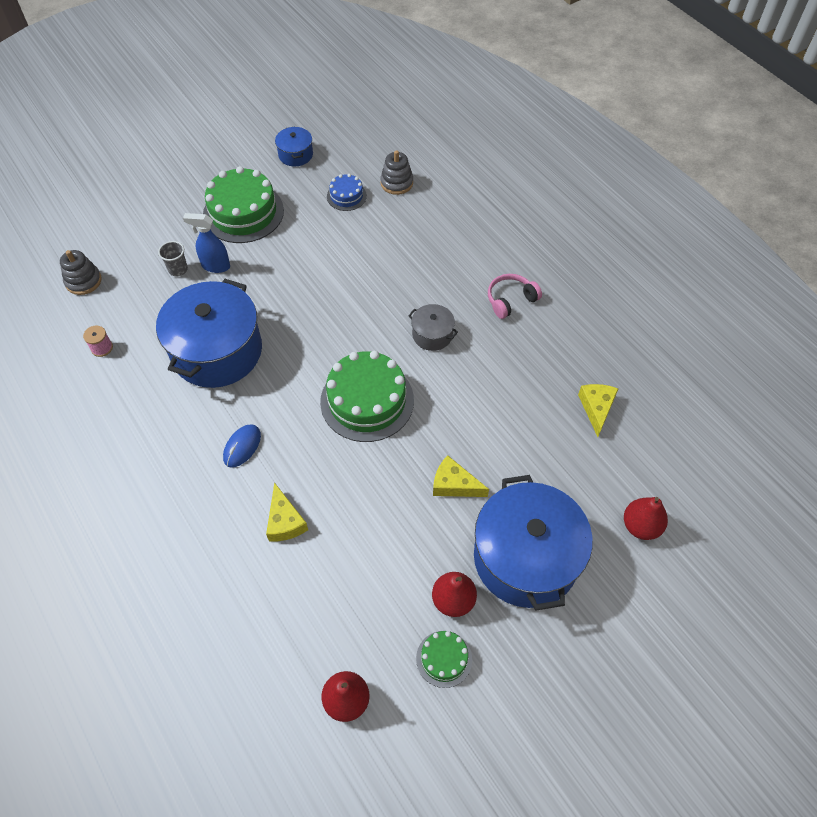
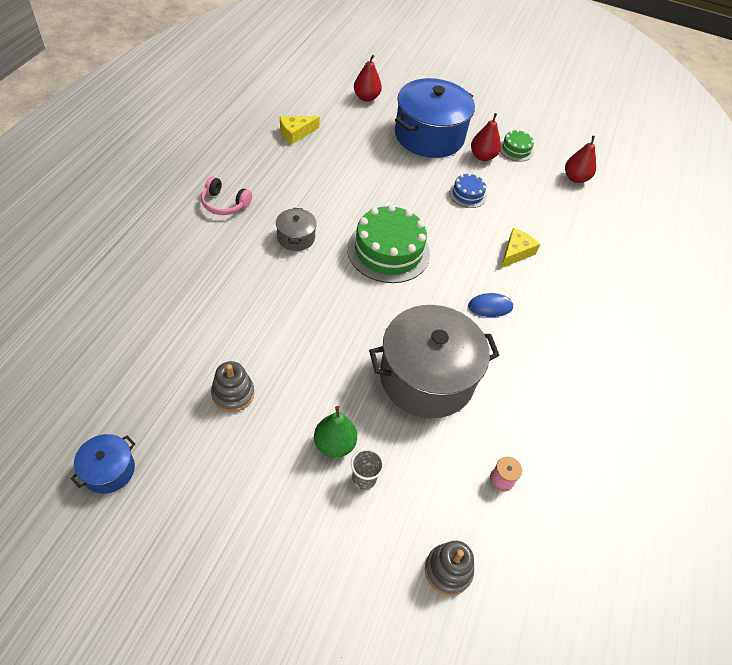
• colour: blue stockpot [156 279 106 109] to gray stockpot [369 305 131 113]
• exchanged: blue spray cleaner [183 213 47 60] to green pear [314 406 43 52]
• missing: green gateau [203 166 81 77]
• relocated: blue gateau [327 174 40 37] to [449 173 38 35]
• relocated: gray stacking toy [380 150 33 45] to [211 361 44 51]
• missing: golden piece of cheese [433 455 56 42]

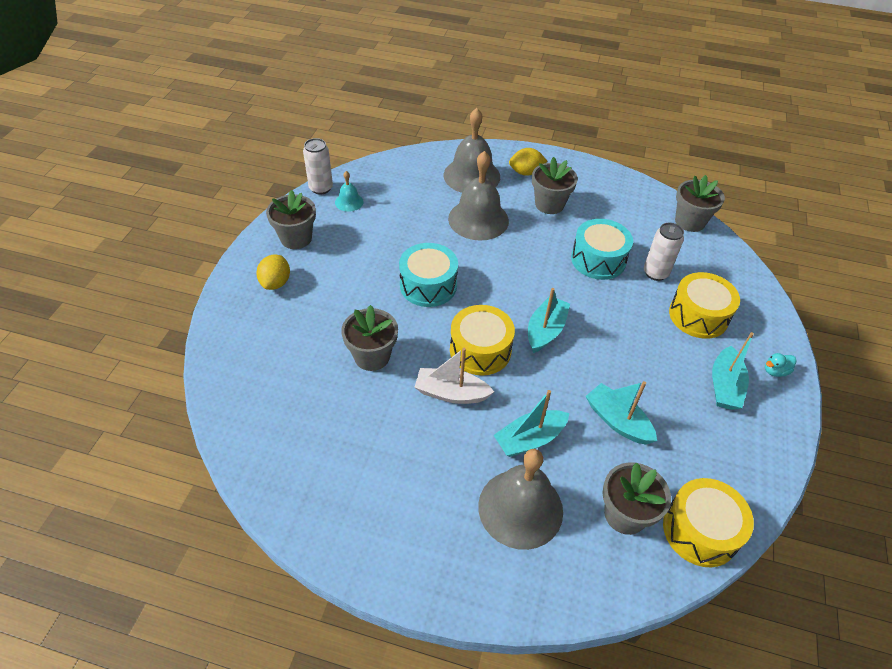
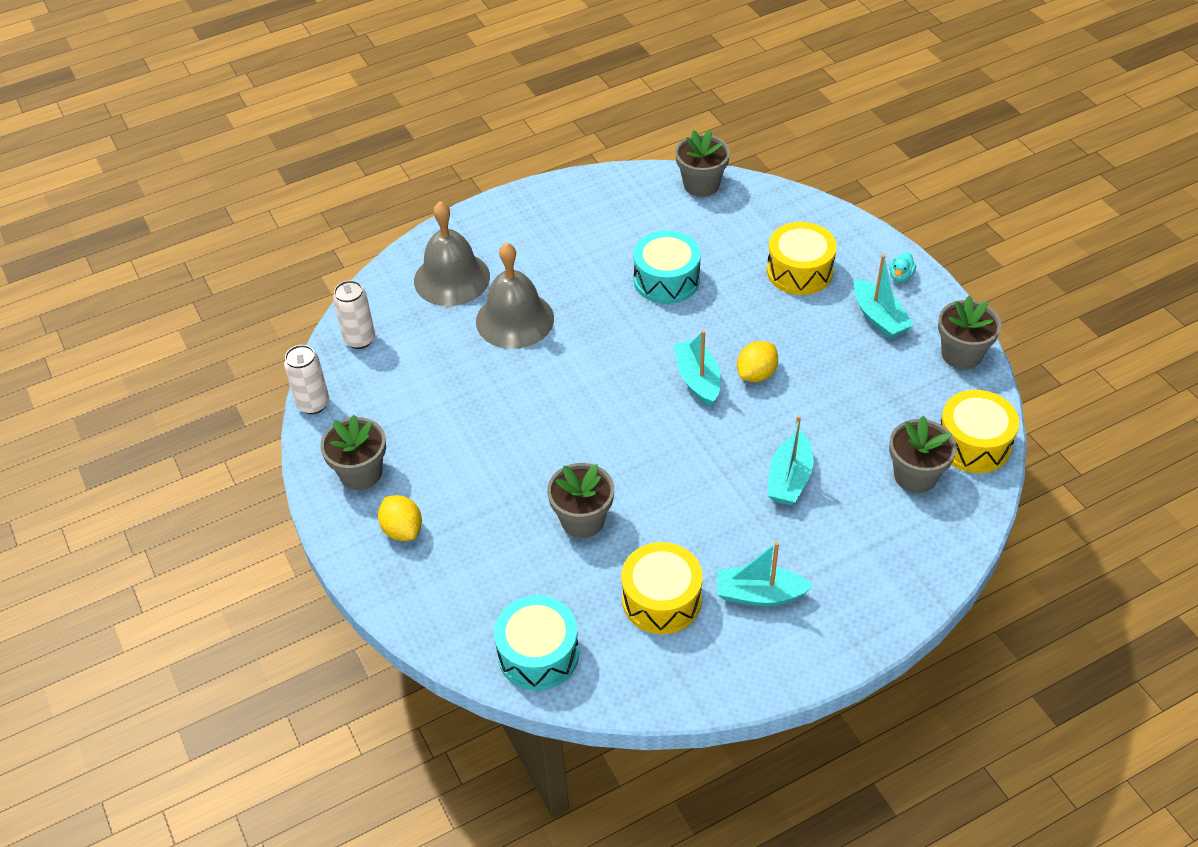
• missing: aqua hand bell [335 171 29 41]
• relocated: aqua snare drum [399 243 59 64] to [494 595 85 96]
• missing: pure white boat [414 348 80 56]
• relocated: golden snare drum [450 305 65 70] to [621 542 82 92]
• missing: gray hand bell [478 449 85 101]
• relocated: golden citrus fruit [509 148 38 28] to [737 341 41 41]
• relocated: gray plant pot [532 157 46 57] to [938 295 63 74]
• relocated: aqua boat [585 381 72 63] to [717 541 96 65]
• relocated: pure white soda can [644 223 40 58] to [333 280 42 69]

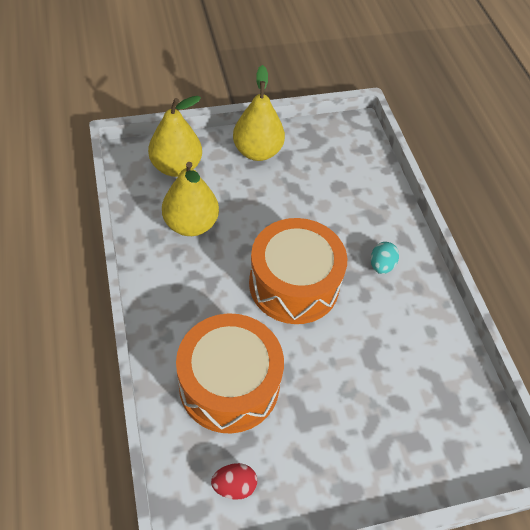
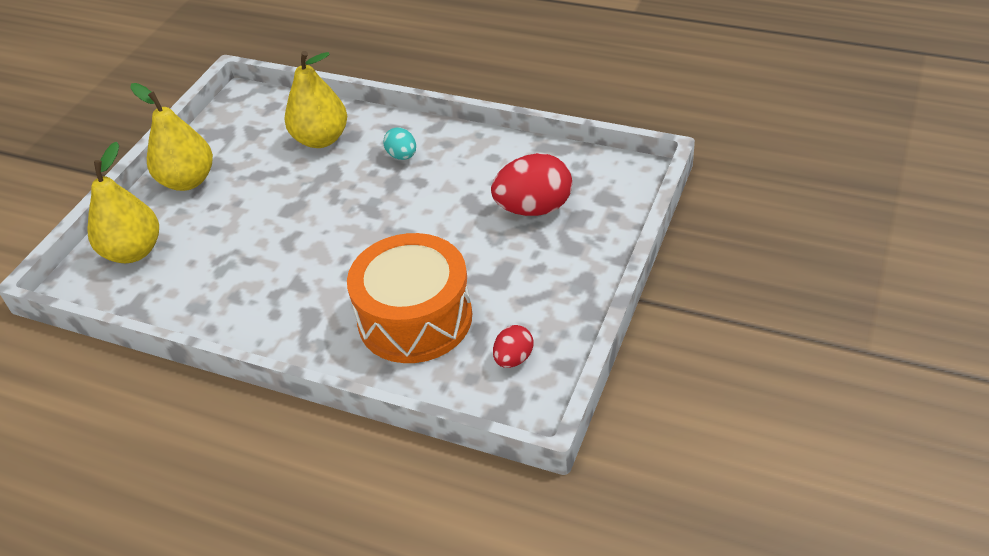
• relocated: golden pear [162 162 57 74] to [284 51 63 97]
• missing: orange-coloured snare drum [249 218 98 106]
• appeared: red egg shape [491 153 81 63]

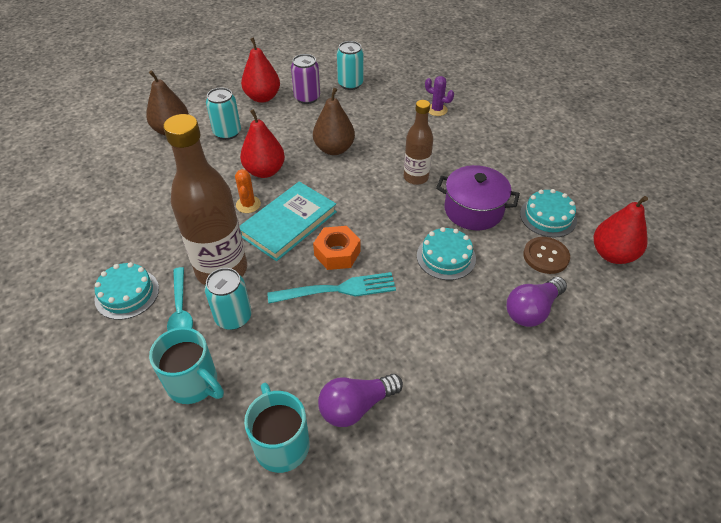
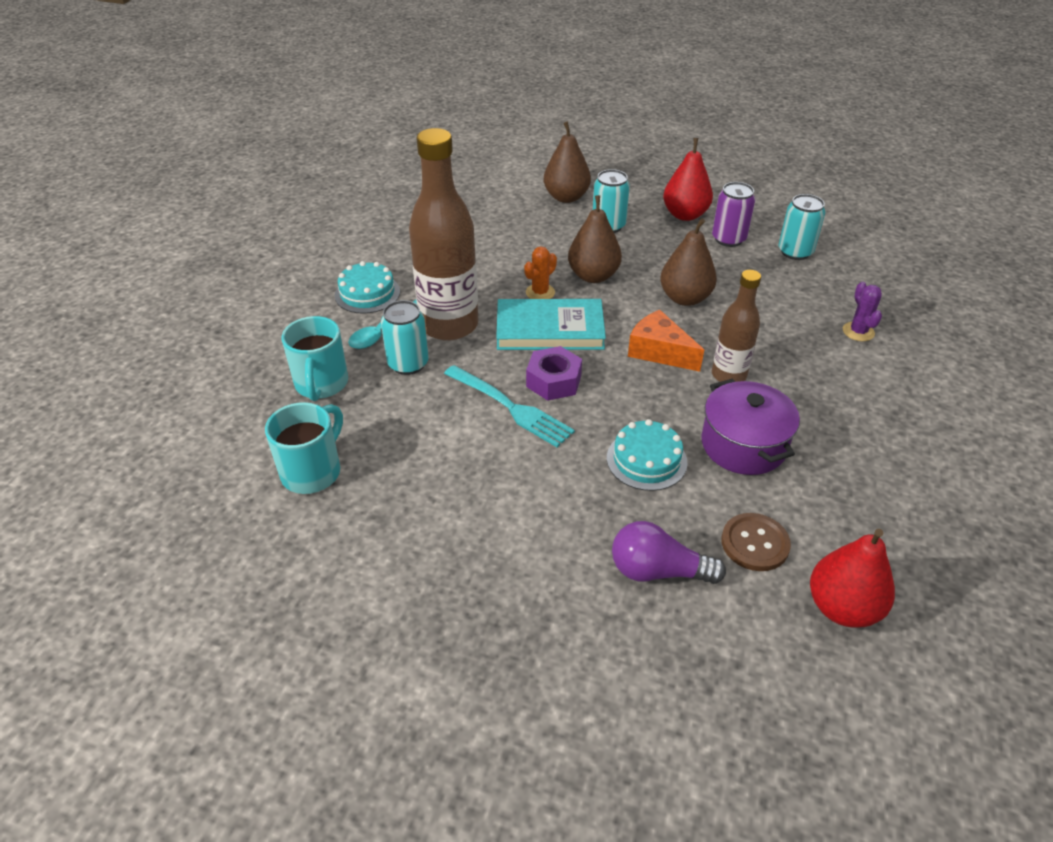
• colour: red pear [240 109 45 69] to brown pear [568 195 54 88]
• colour: orange-coloured nut [313 226 47 44] to royal purple nut [526 346 56 55]
• missing: royal purple lightbulb [318 374 85 53]
• missing: aqua gateau [520 189 57 48]
• appeared: orange-coloured piece of cheese [628 310 76 62]

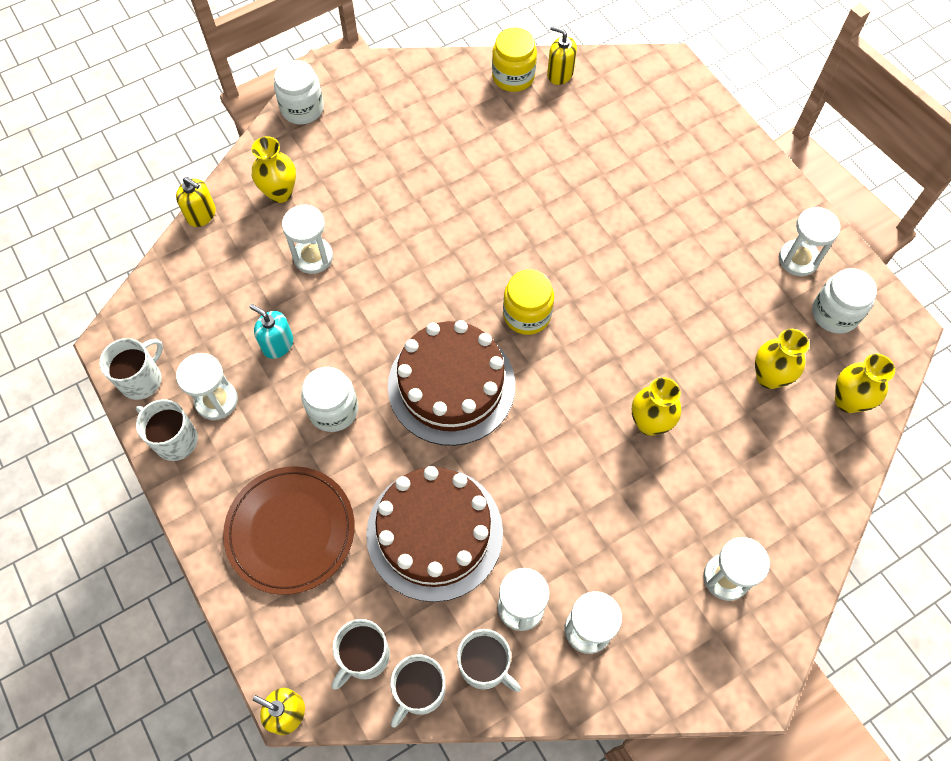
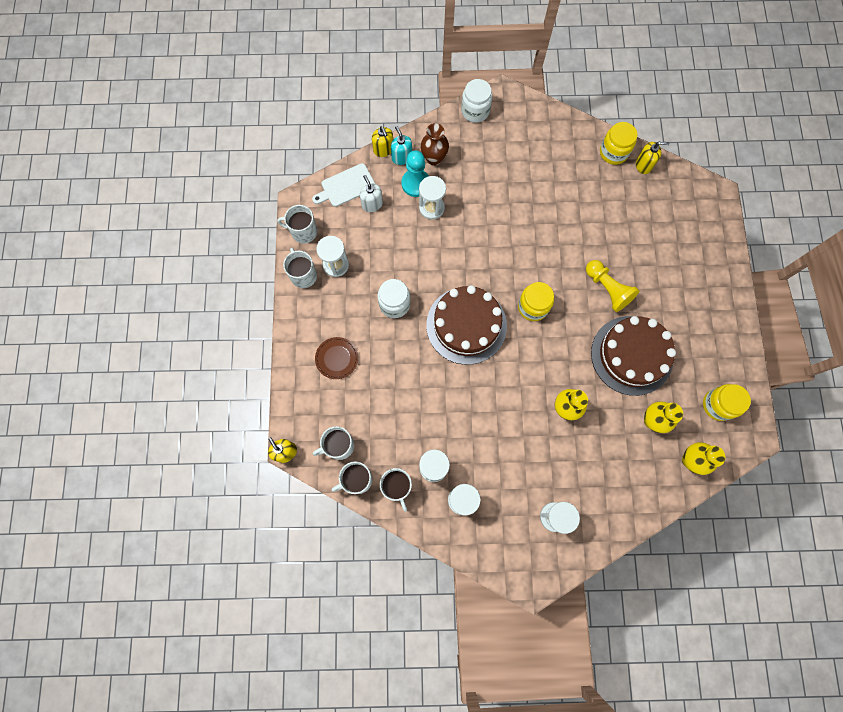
• spun: pure white coffee mug [99 338 64 62] = [277 205 40 38] 150 degrees counterclockwise
• size: brown plate [223 466 132 129] = [315 337 43 42] x0.56
• relocated: aqua pump bottle [250 304 43 55] to [391 126 21 39]
• colour: golden flower vase [252 136 44 67] to brown flower vase [421 123 28 43]
• relocated: brown gateau [366 466 137 136] to [591 316 85 80]
• spun: golden pump bottle [547 26 30 59] = [636 141 33 33] 120 degrees clockwise
• missing: pure white sand timer [779 207 61 69]
• colour: pure white preserve jar [812 268 65 66] to golden preserve jar [703 384 48 37]
• appeared: pure white cutting board [312 163 63 44]
• appeared: pure white pump bottle [360 175 23 37]
• appeared: aqua chess pawn [401 150 28 47]
• appeared: golden chess pawn [586 260 54 52]

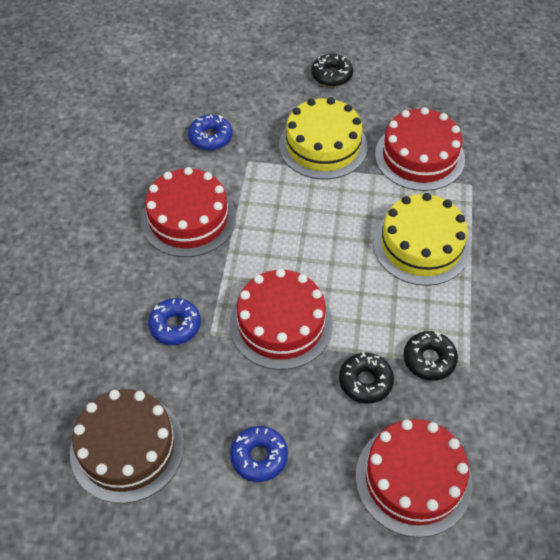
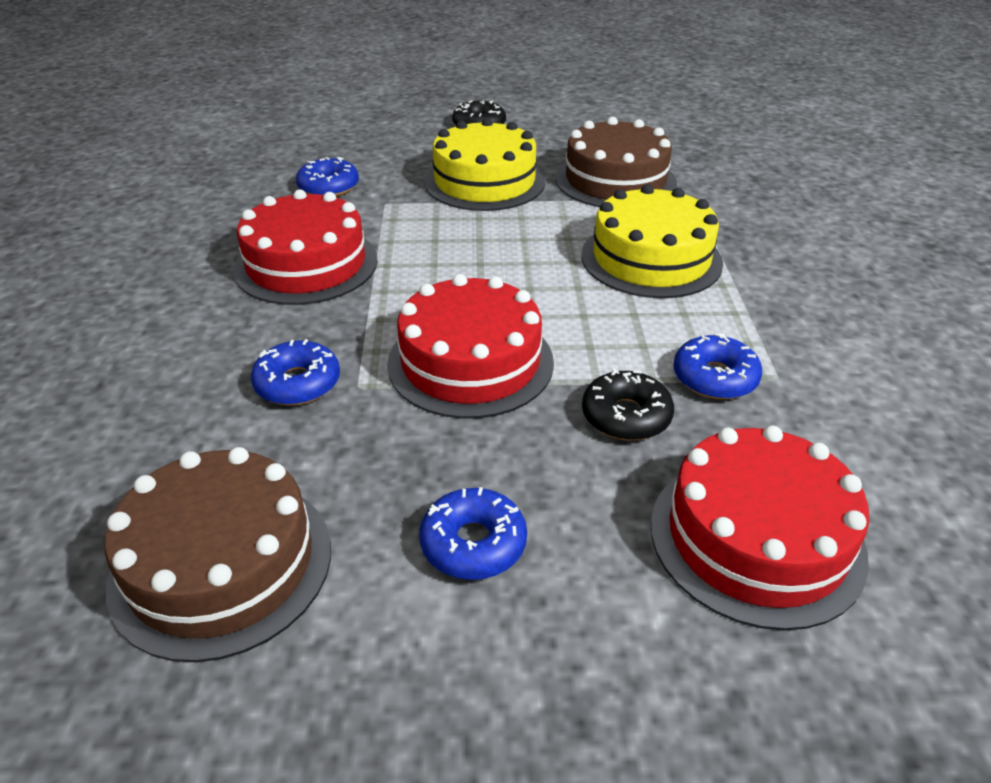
• colour: red gateau [375 107 90 84] to brown gateau [556 117 121 90]
• colour: jet-black glazed donut [404 331 54 50] to blue glazed donut [673 333 89 66]

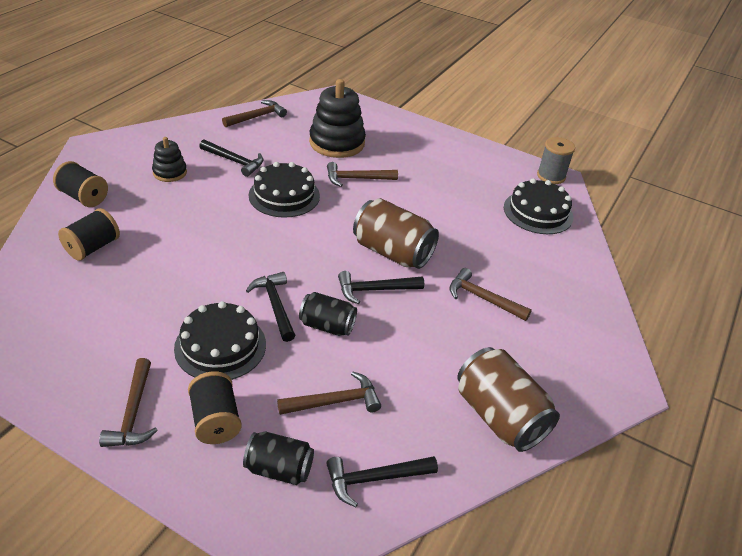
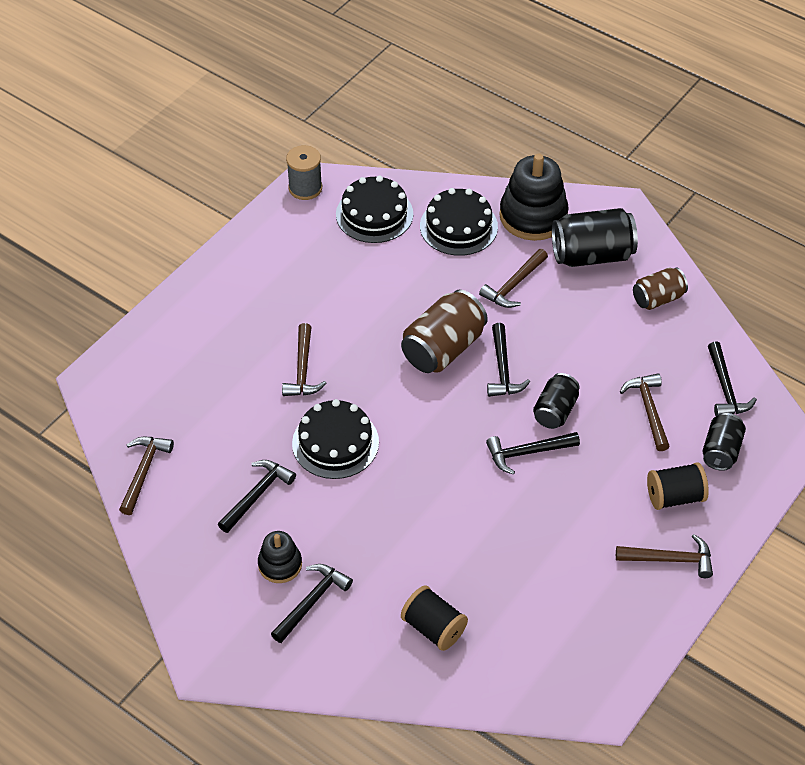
• missing: jet-black reel of thread [53 161 55 46]
• relocated: jet-black gateau [174 301 92 79] to [420 188 78 68]
• spun: brown claw hammer [222 100 65 27] = [119 437 55 78] 45 degrees clockwise
• relocated: jet-black stacking toy [309 79 57 79] to [499 154 70 87]
• size: brown soda can [457 347 103 105] = [633 267 55 43] x0.61
• appeared: jet-black claw hammer [271 564 82 79]
• appeared: jet-black soda can [552 208 86 59]

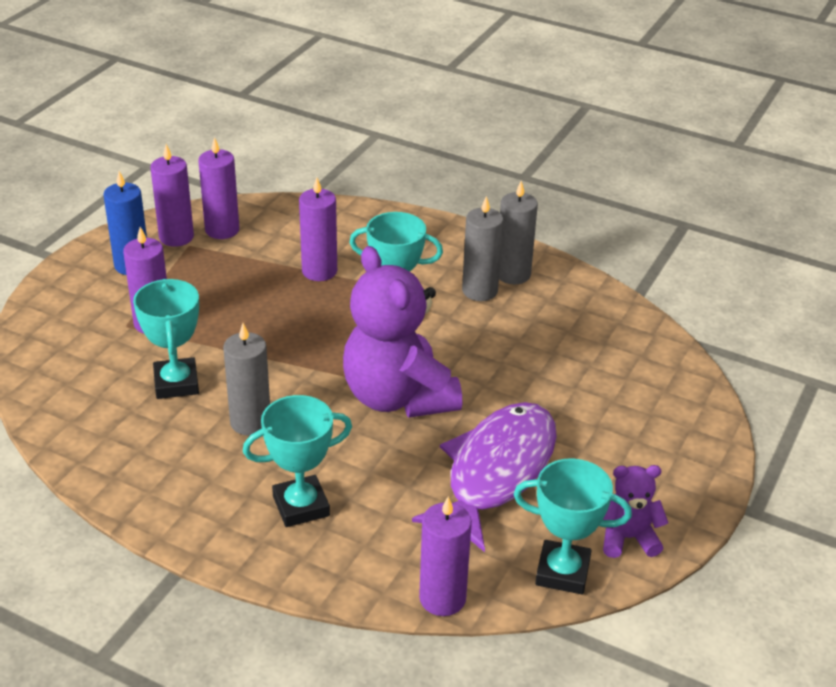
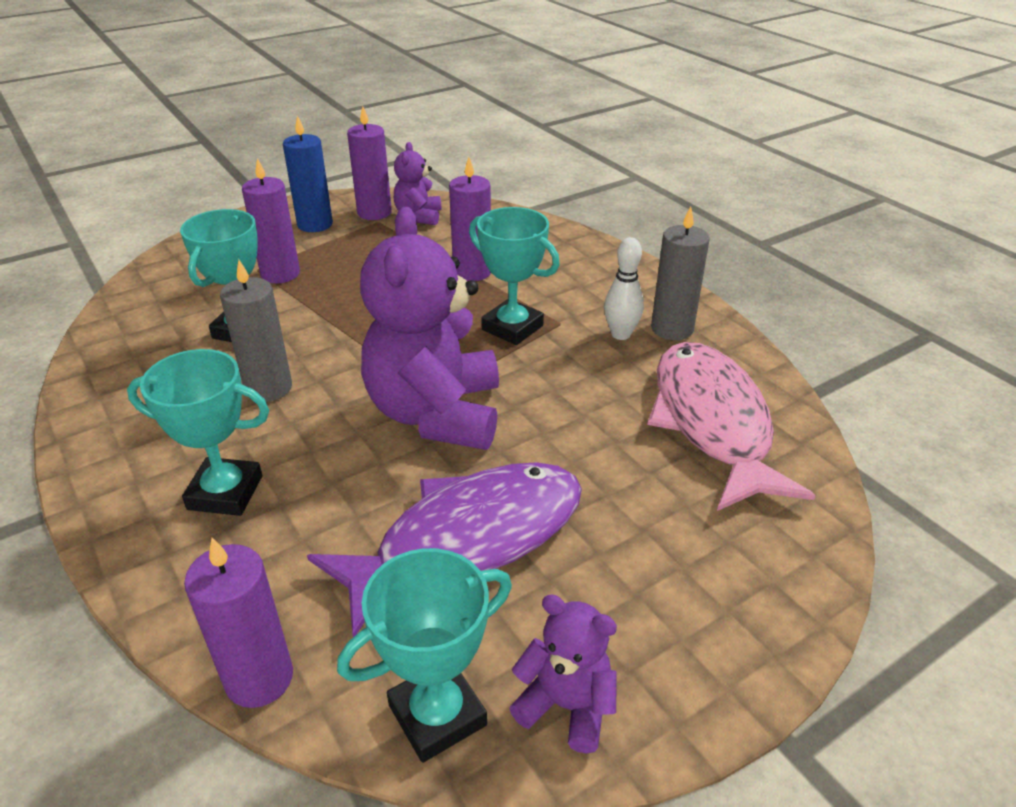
• exchanged: royal purple candle [198 137 41 102] to royal purple stuffed bear [394 142 47 83]
• exchanged: gray candle [462 196 42 105] to pure white tenpin [604 237 40 103]
• spun: aqua prize cup [513 458 119 137] = [337 548 175 215] 75 degrees counterclockwise
• appeared: rosy toy fish [647 342 169 169]

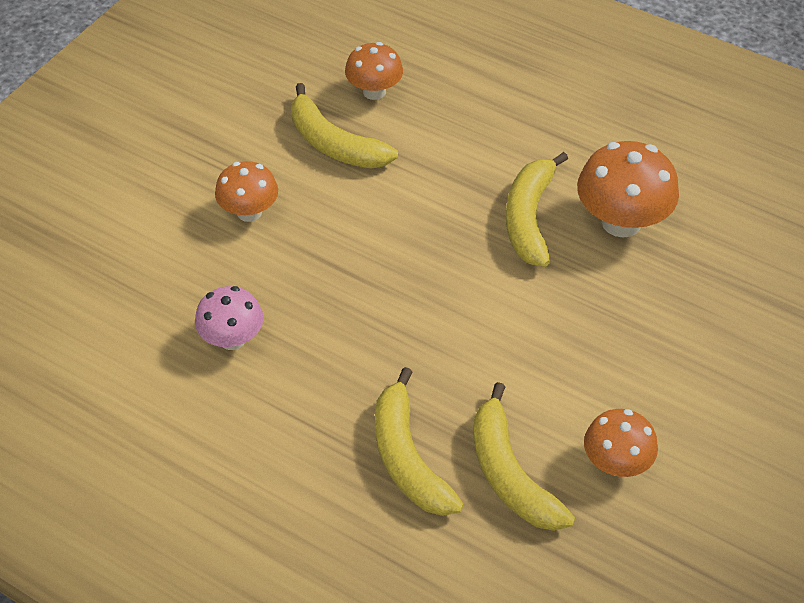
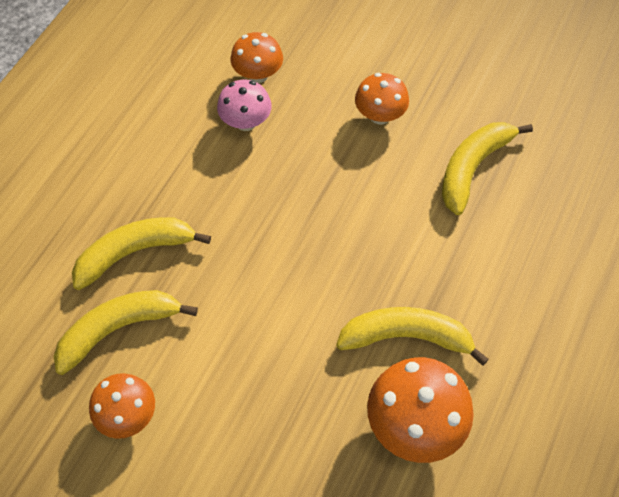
• relocated: orange-coloured fungus [345 42 58 58] to [231 32 52 51]

